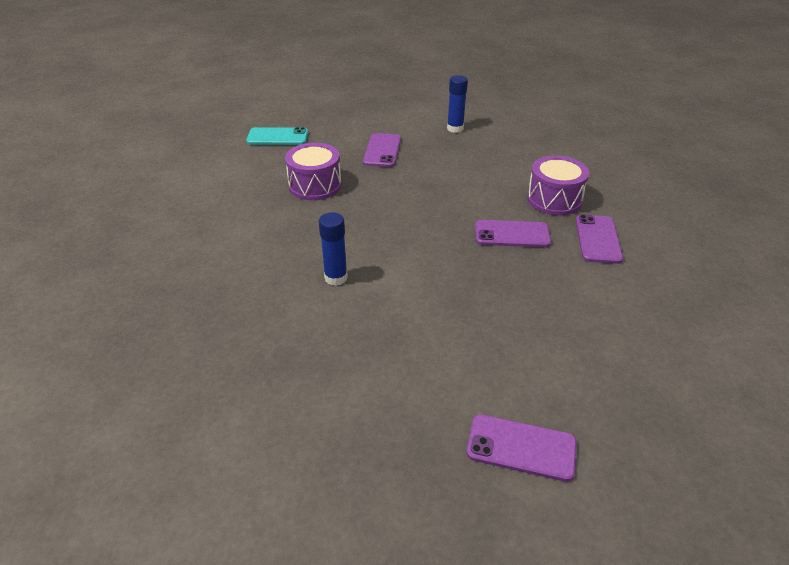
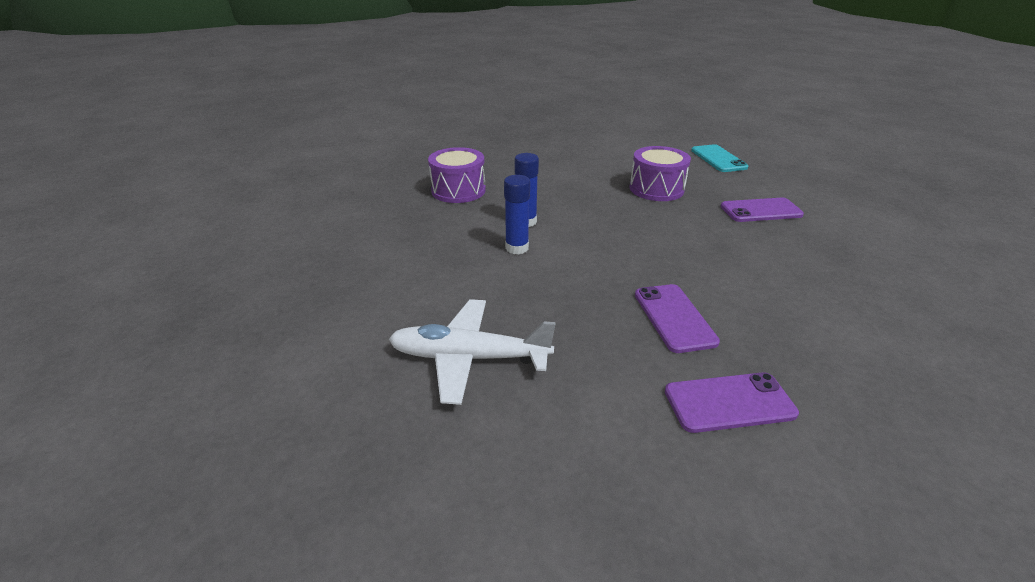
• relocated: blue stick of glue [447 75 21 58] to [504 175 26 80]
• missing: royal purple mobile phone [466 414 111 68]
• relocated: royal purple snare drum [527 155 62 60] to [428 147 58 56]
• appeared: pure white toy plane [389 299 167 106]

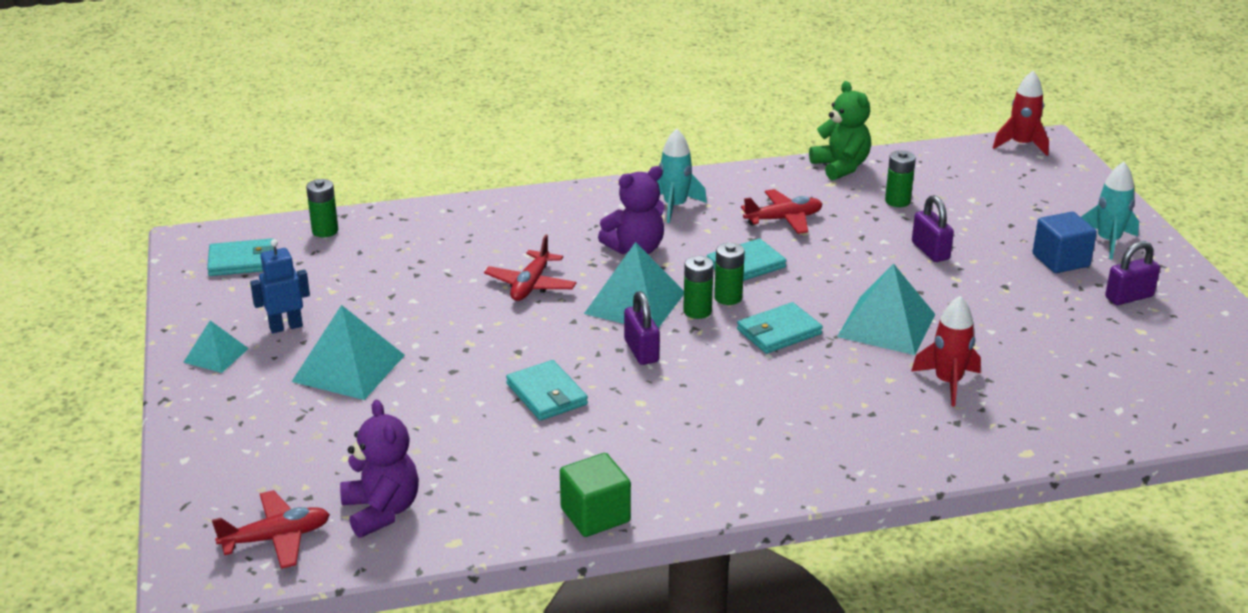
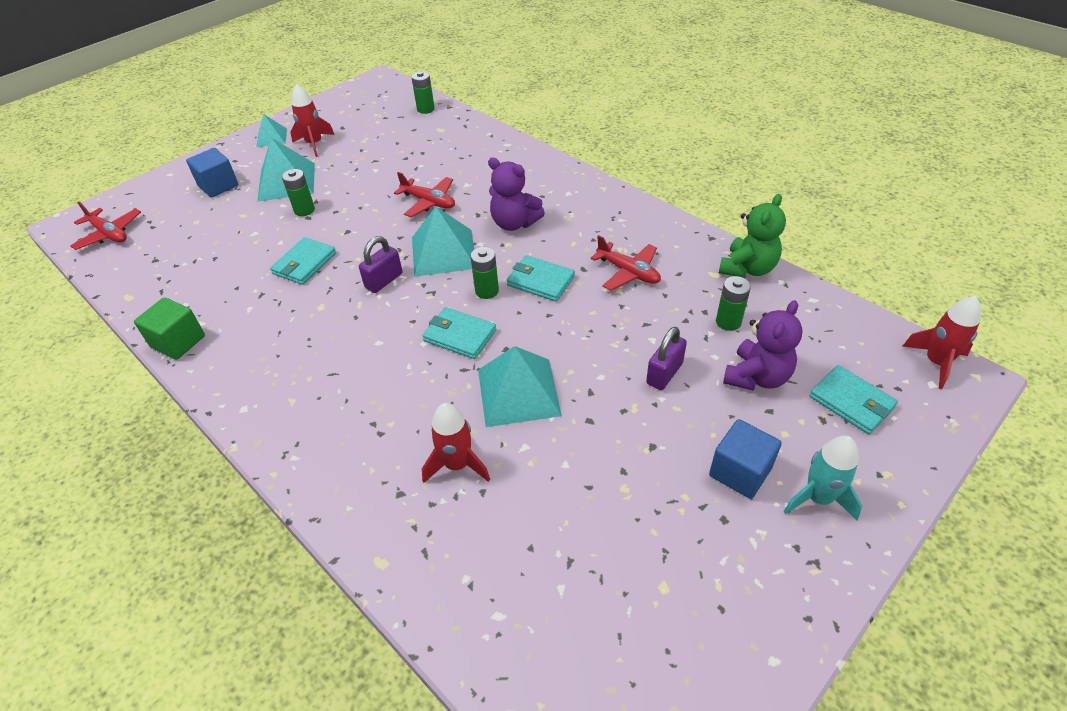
• relocated: aqua card wallet [207 238 67 38] to [809 365 89 69]
• exchanged: blue robot [250 239 60 94] to red rocket [290 84 45 73]
• relocated: royal purple stuffed bear [340 400 79 138] to [723 300 80 91]
• spun: red toy plane [484 235 93 66] = [394 172 61 45] 135 degrees counterclockwise
• missing: aqua rocket [657 129 50 94]
• relocated: green battery [683 256 31 63] to [282 169 33 47]
• missing: royal purple lock [1105 241 55 64]
• appeared: blue block [186 148 53 50]

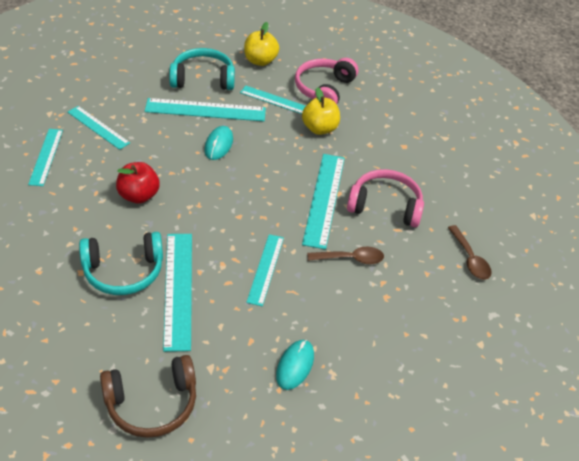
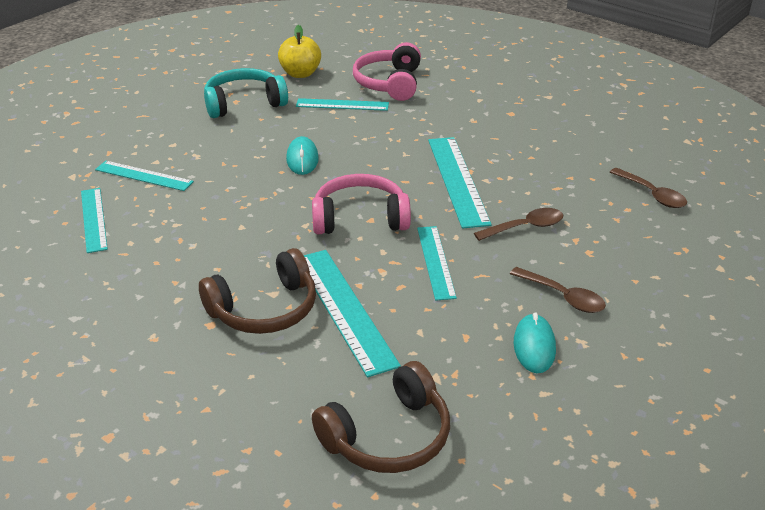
• colour: aqua headset [79 232 84 63] to brown headset [199 248 117 86]
• missing: red apple fruit [116 162 44 42]
• missing: aqua straightedge [145 98 121 23]
• missing: golden apple fruit [302 87 38 48]
• relocated: rosy headset [347 169 77 58] to [312 174 99 60]
• appeared: brown spoon [510 267 96 46]

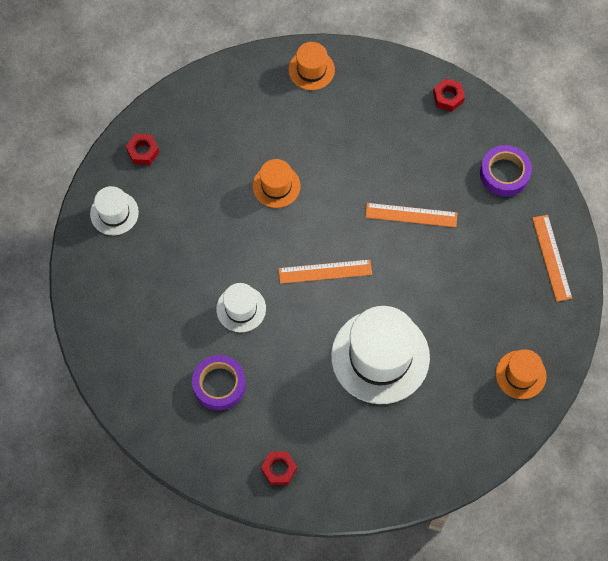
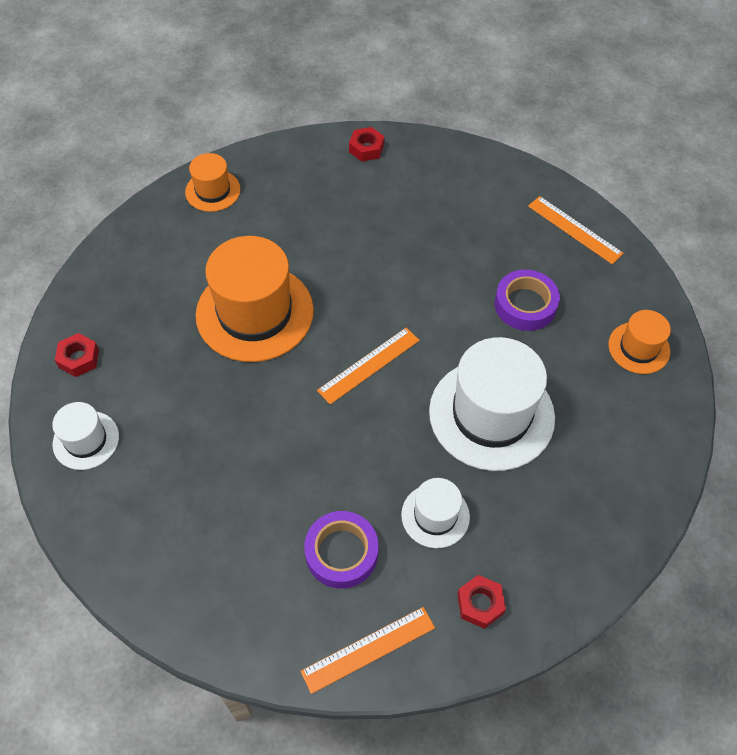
• relocated: pure white top hat [216 283 50 49] to [401 478 69 70]
• size: orange-coloured top hat [252 159 49 49] = [196 236 118 126] x1.96
• relocated: orange-coloured straightedge [365 203 92 24] to [301 607 134 87]
• relocated: royal purple tape [480 145 52 52] to [495 270 65 61]

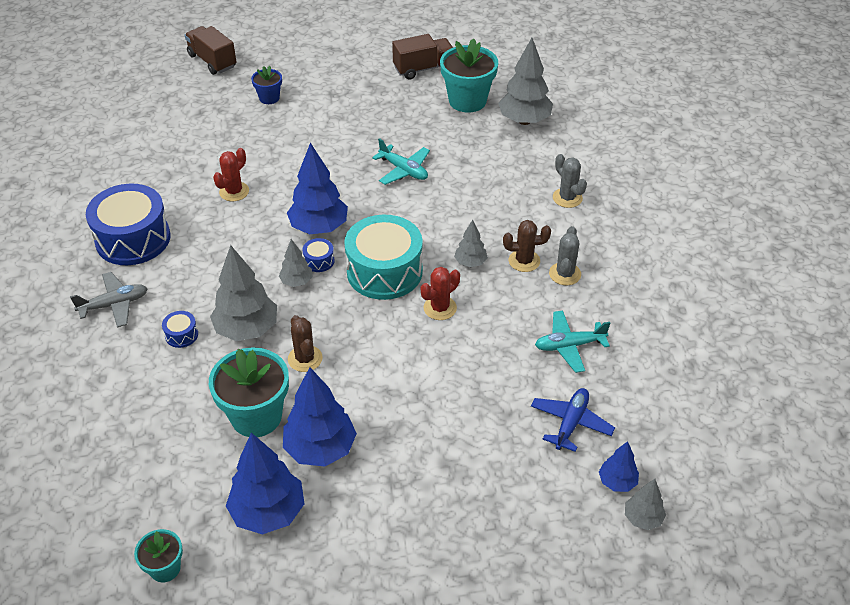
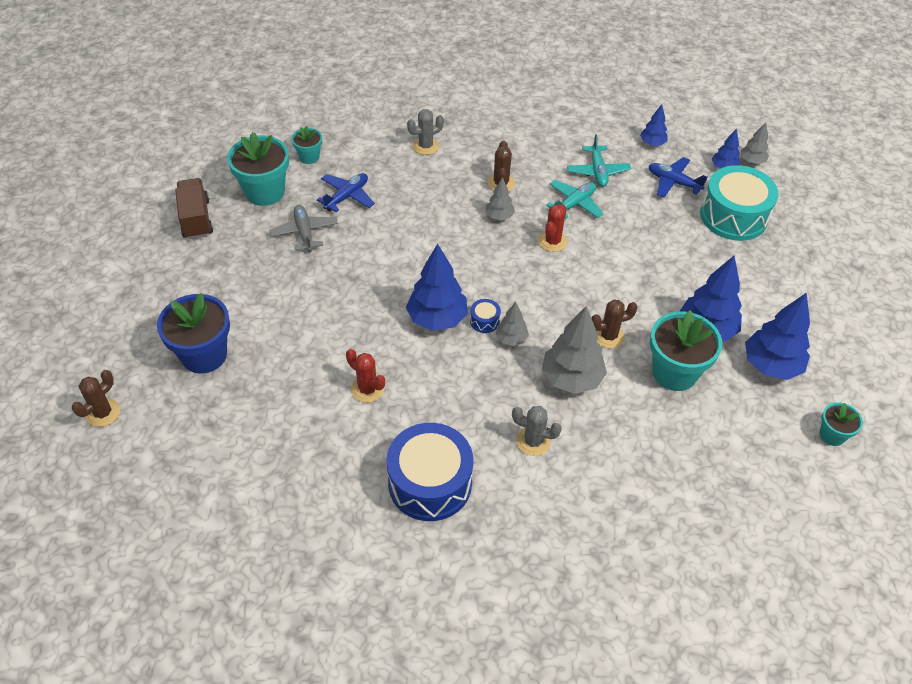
• relocated: gray toy plane [70 272 78 55] to [269 205 69 47]
• missing: blue snare drum [162 311 36 37]
• exchanged: brown lorry [185 26 52 49] to brown cactus [71 370 49 57]
• size: blue plant pot [251 66 31 38] = [157 293 73 81] x1.87
• relocated: aqua snare drum [344 215 79 85] to [700 165 79 76]
• relocated: aqua toy plane [372 138 58 47] to [546 180 58 39]
• spun: red cactus [421 267 39 53] = [538 204 29 48] 60 degrees clockwise
• exchanged: gray toy tree [498 38 55 87] to aqua plant pot [291 126 31 38]
• relocated: gray cactus [549 226 32 59] to [512 406 50 50]
• appeared: blue toy plane [317 173 58 39]
• appeared: blue toy tree [640 104 28 42]

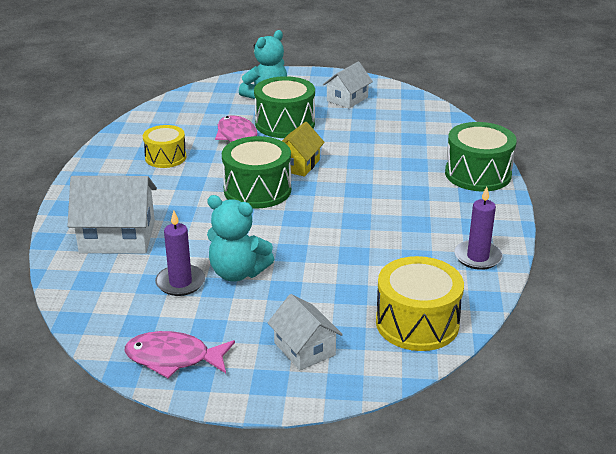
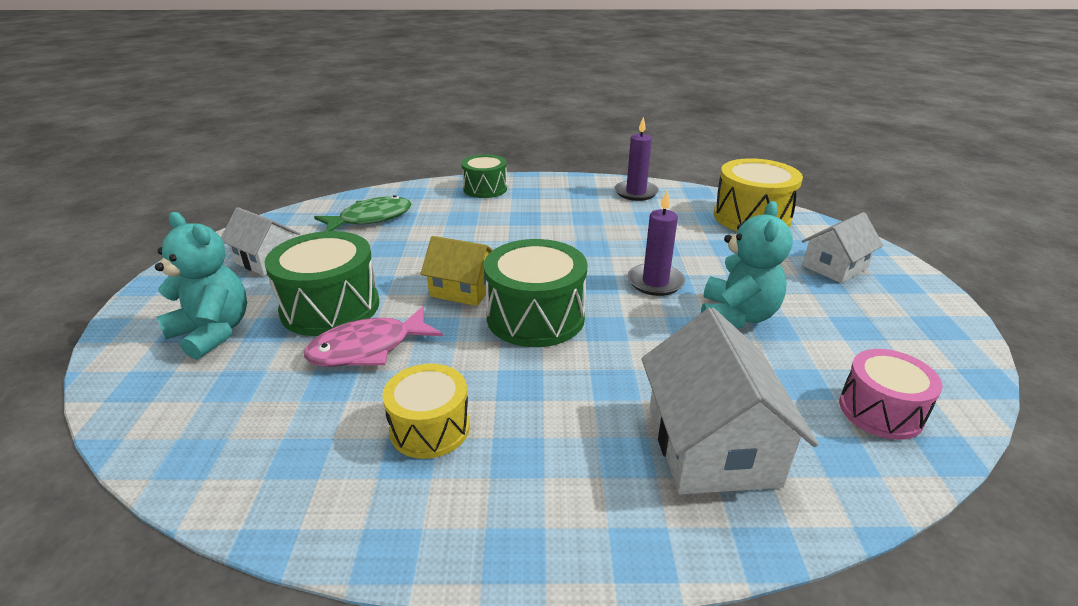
• missing: rosy toy fish [125 331 110 47]
• relocated: royal purple candle [155 210 50 86] to [627 190 58 106]
• size: green snare drum [445 122 72 70] = [461 154 46 44] x0.64
• appeared: green toy fish [314 195 98 36]
• appeared: rosy snare drum [839 349 104 91]

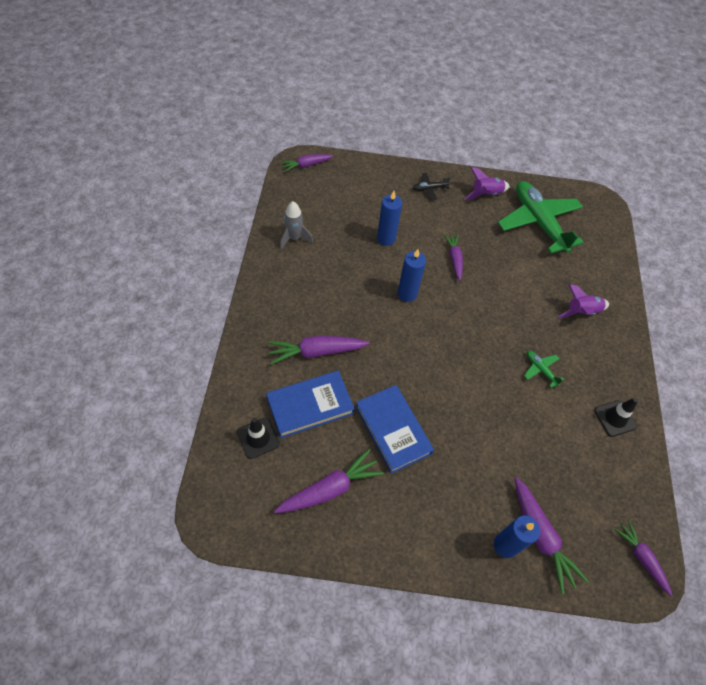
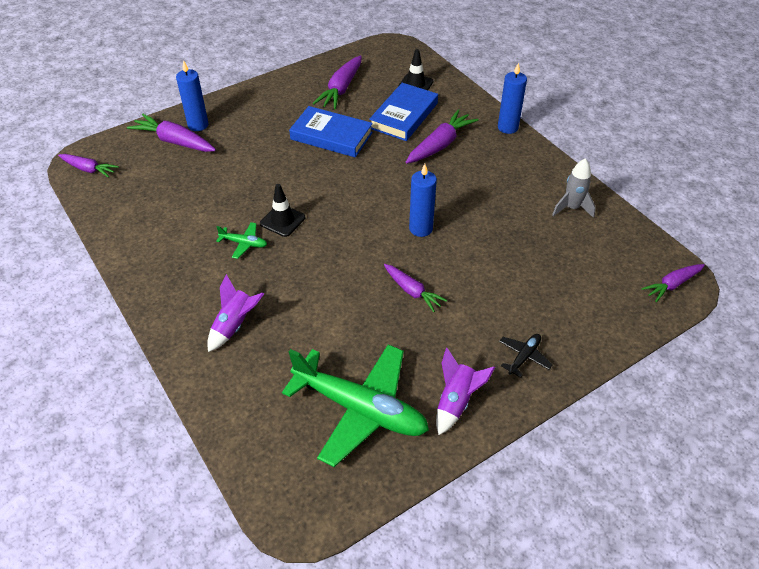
• spun: royal purple carrot [280 154 53 18] = [641 264 64 38] 150 degrees counterclockwise
• relocated: blue candle [377 191 25 55] to [498 63 29 71]
• relocated: jet-black safety cone [594 398 44 39] to [260 184 45 53]

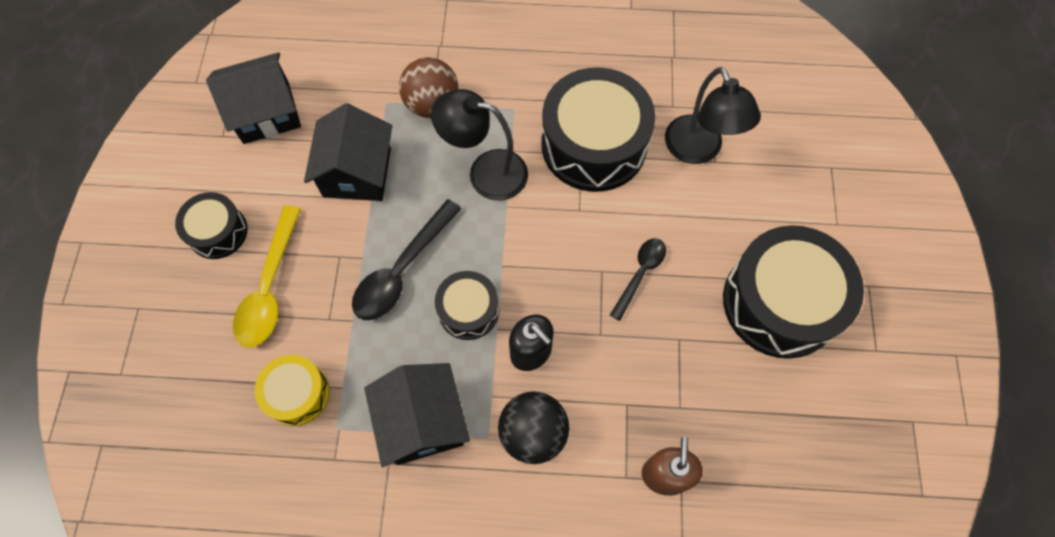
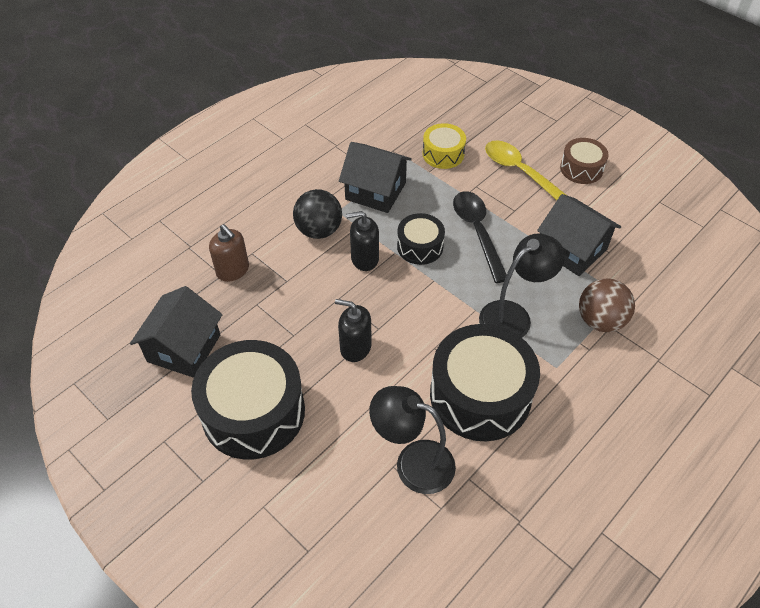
• colour: jet-black snare drum [175 192 73 67] to brown snare drum [560 138 49 46]
• relocated: jet-black house [206 52 95 92] to [130 286 93 92]
• exchanged: jet-black spoon [610 238 56 83] to jet-black pump bottle [335 299 37 63]

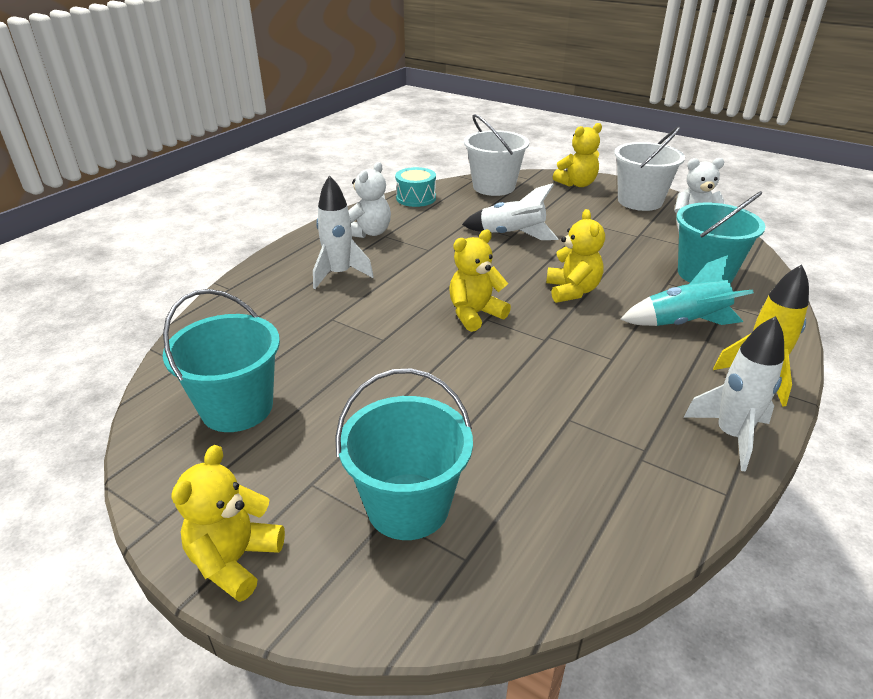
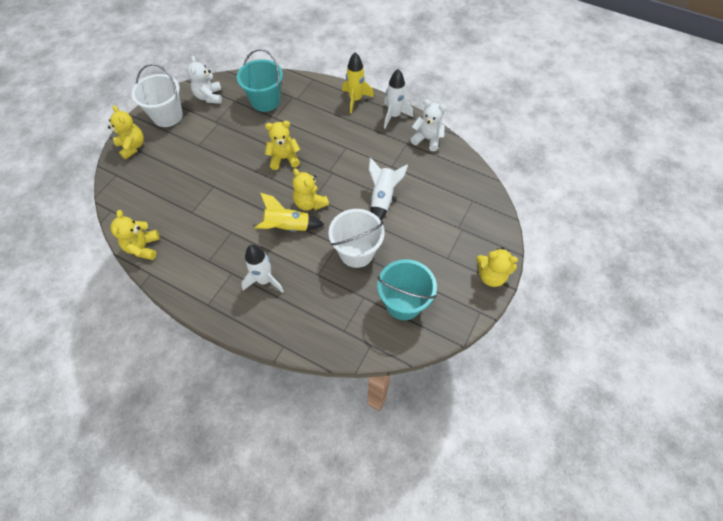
• missing: aqua sand bucket [335 368 138 172]
• relocated: pure white stuffed bear [348 162 43 76] to [410 100 36 51]
• exchanged: aqua snare drum [395 167 41 40] to golden stuffed bear [110 210 50 50]
• relocated: pure white rocket [462 183 96 57] to [368 157 40 64]
• relocated: pure white sand bucket [464 114 65 82] to [329 209 55 59]
• missing: aqua rocket [620 255 134 71]
• appeared: golden rocket [255 193 70 39]

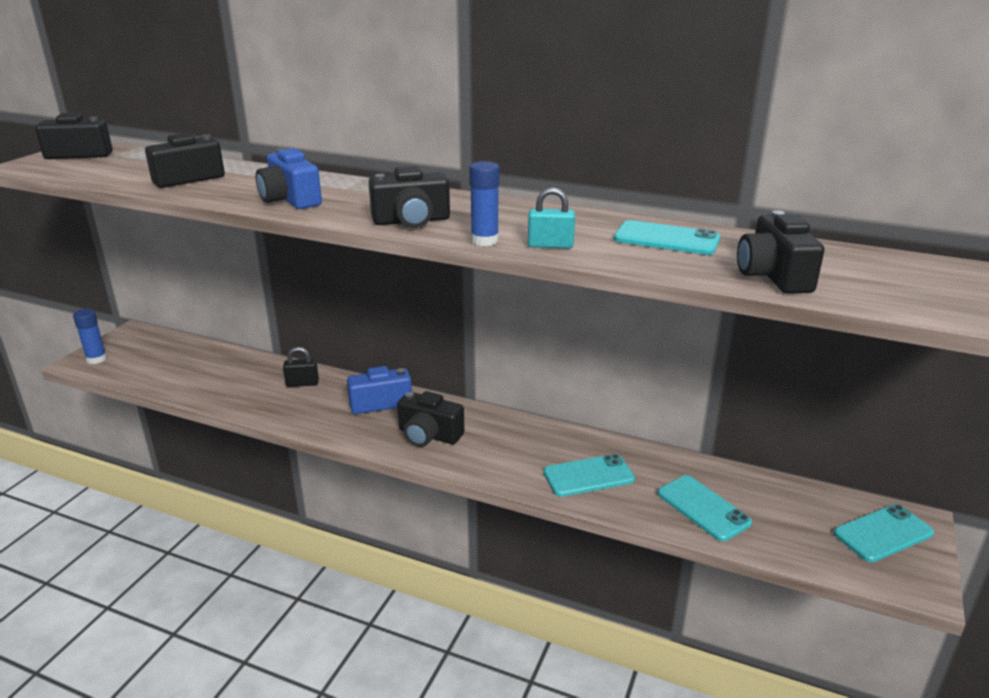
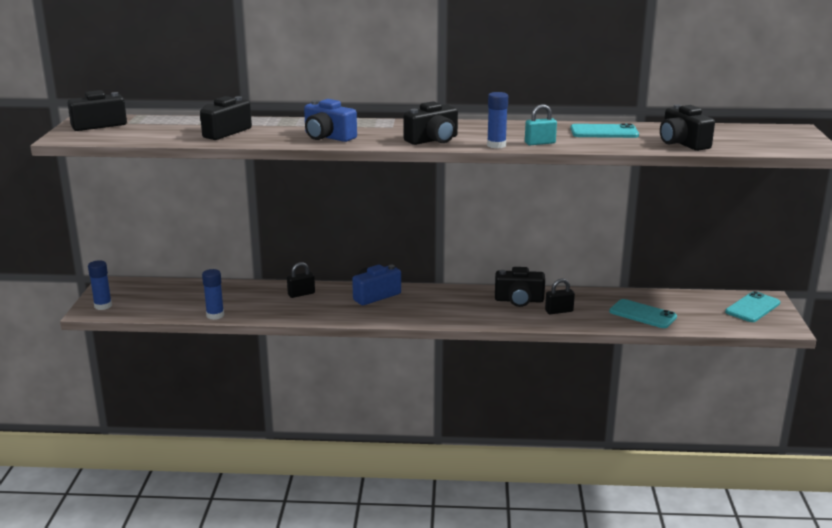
• relocated: jet-black photo camera [397 391 67 56] to [495 267 50 40]
• exchanged: aqua mobile phone [543 454 92 43] to jet-black lock [545 279 30 35]
• appeared: blue stick of glue [202 269 22 51]

